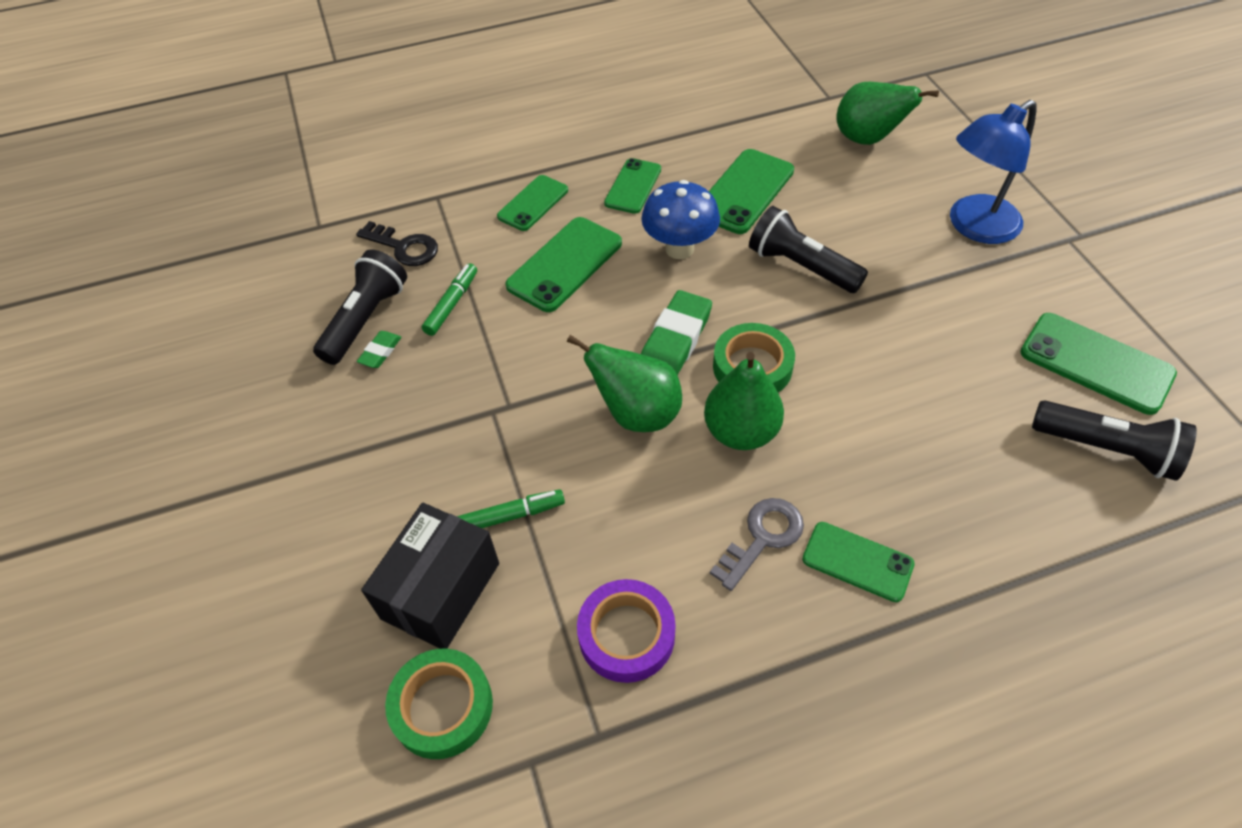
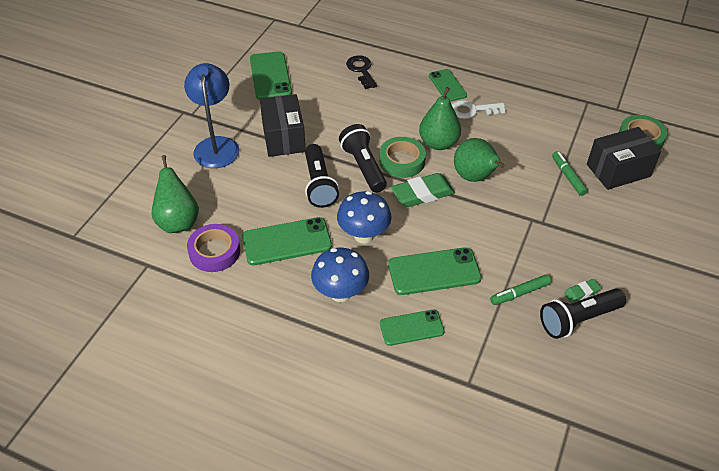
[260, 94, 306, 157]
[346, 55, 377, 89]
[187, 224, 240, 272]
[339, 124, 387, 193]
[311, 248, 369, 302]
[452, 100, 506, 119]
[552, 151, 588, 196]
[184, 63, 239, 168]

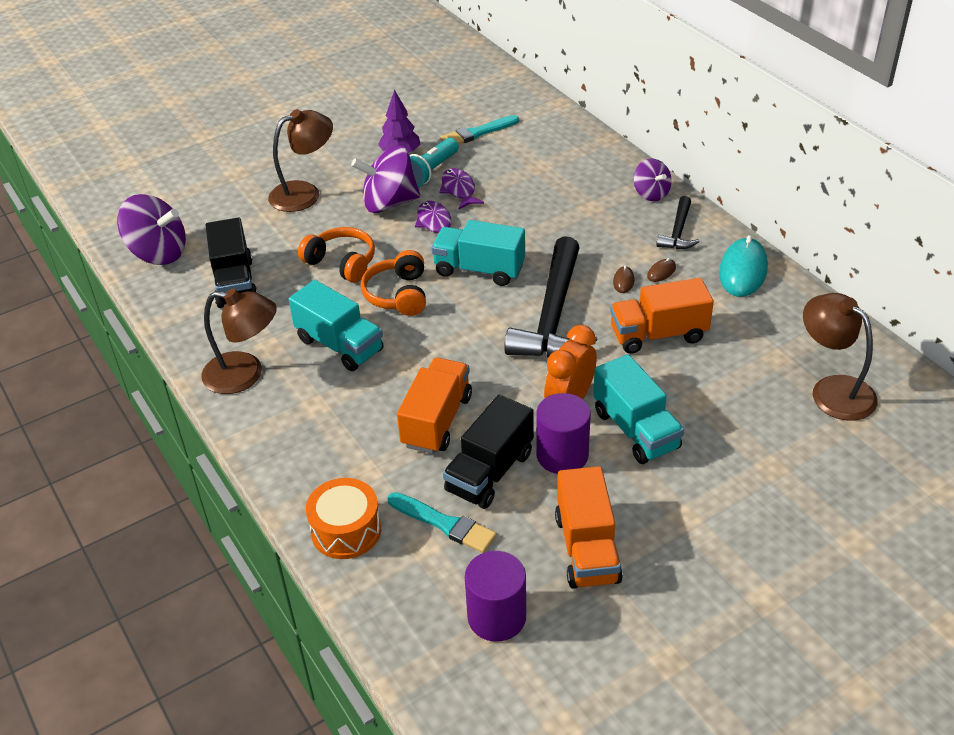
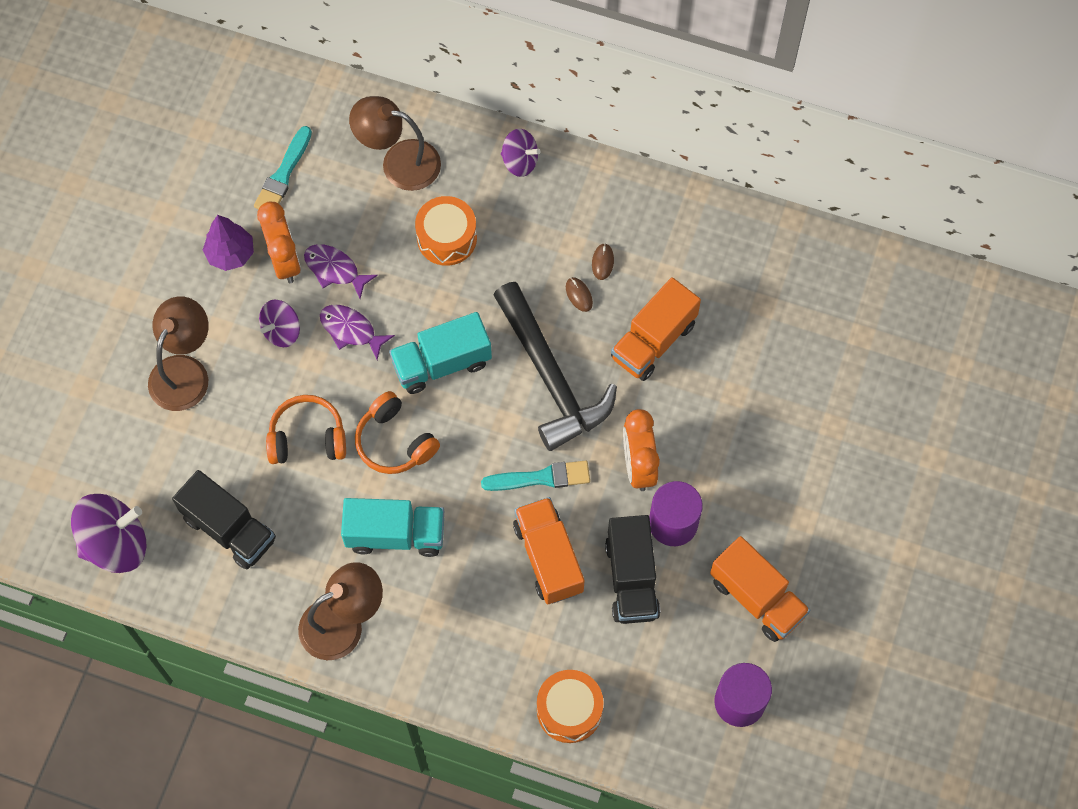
[593, 354, 684, 464] (first image)
[656, 196, 699, 249] (first image)
[719, 235, 768, 297] (first image)
[415, 196, 477, 266]
[481, 461, 590, 491]
[349, 96, 441, 191]
[257, 202, 301, 283]
[259, 300, 300, 347]

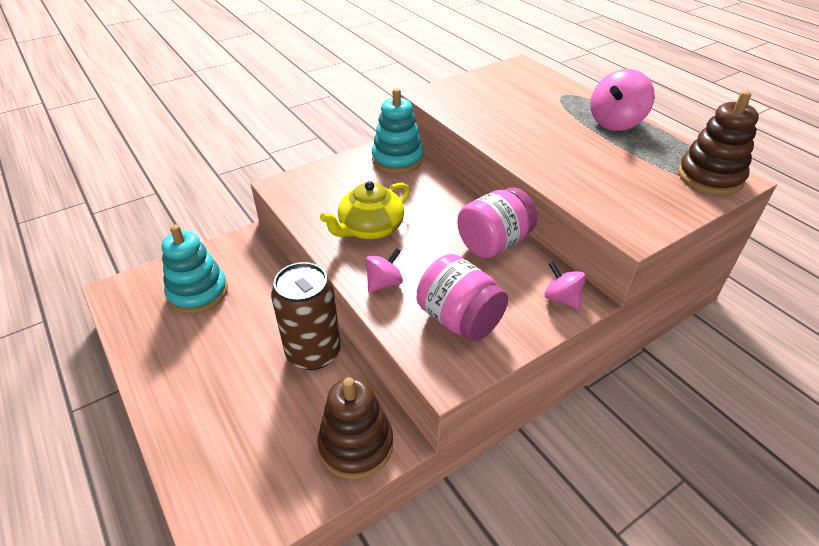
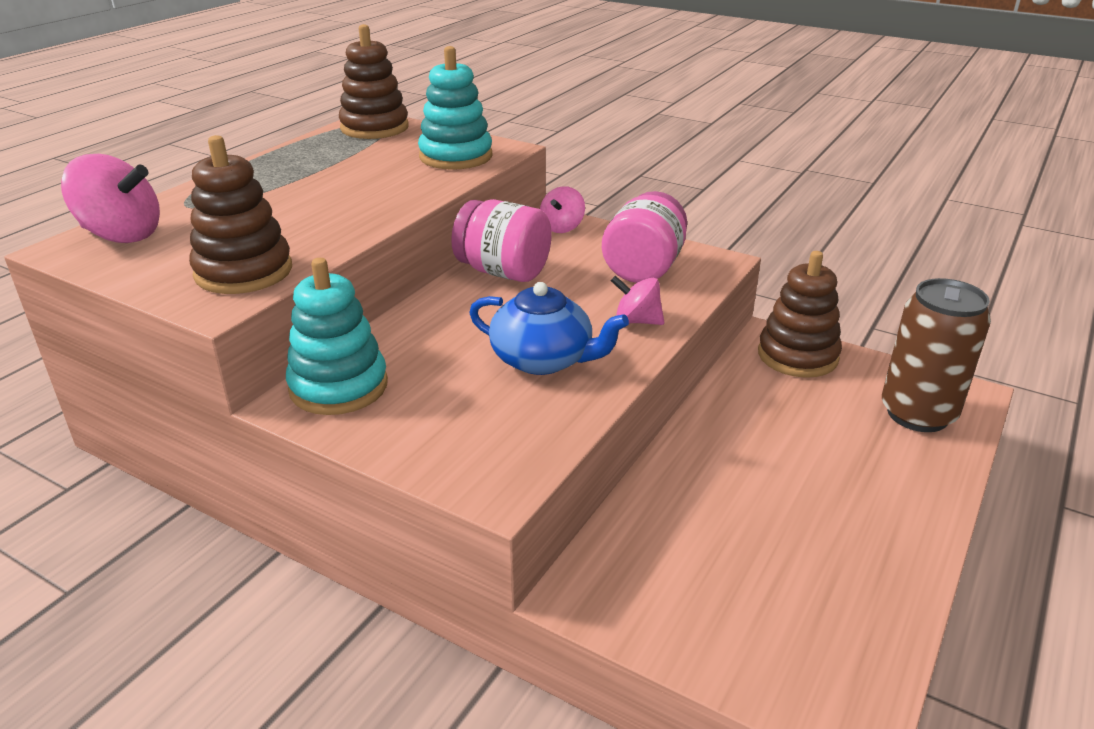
[189, 135, 292, 294]
[418, 46, 492, 170]
[882, 278, 991, 432]
[61, 154, 160, 243]
[469, 282, 629, 375]

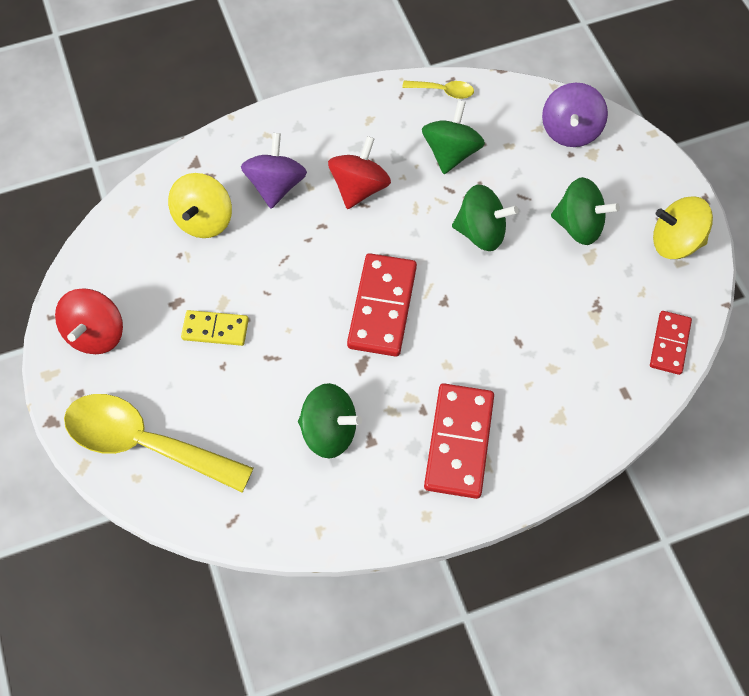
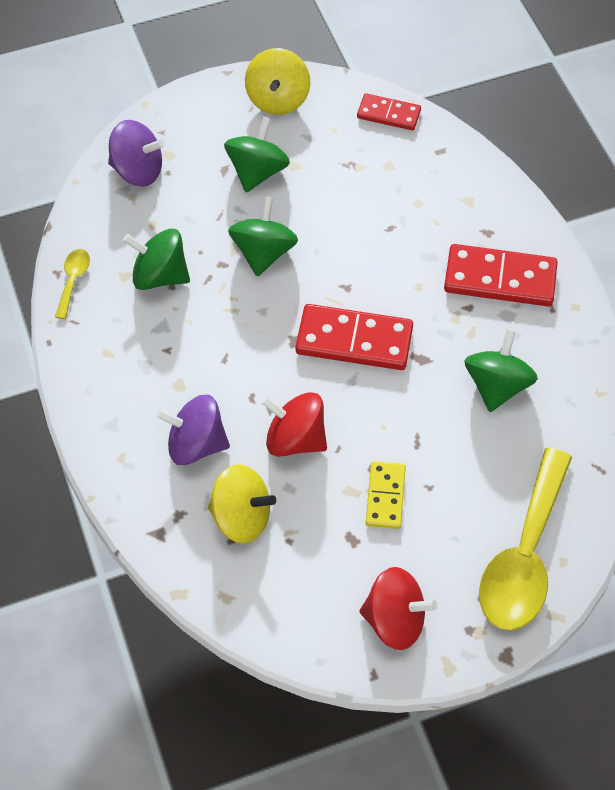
[261, 392, 327, 457]

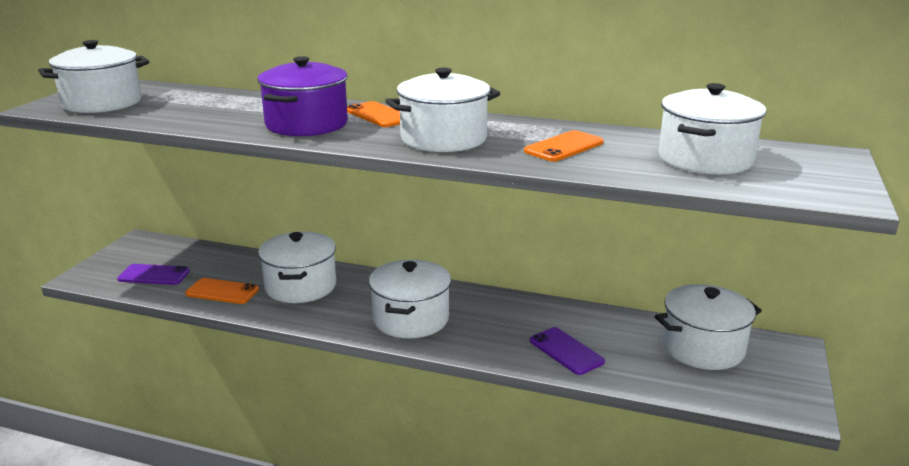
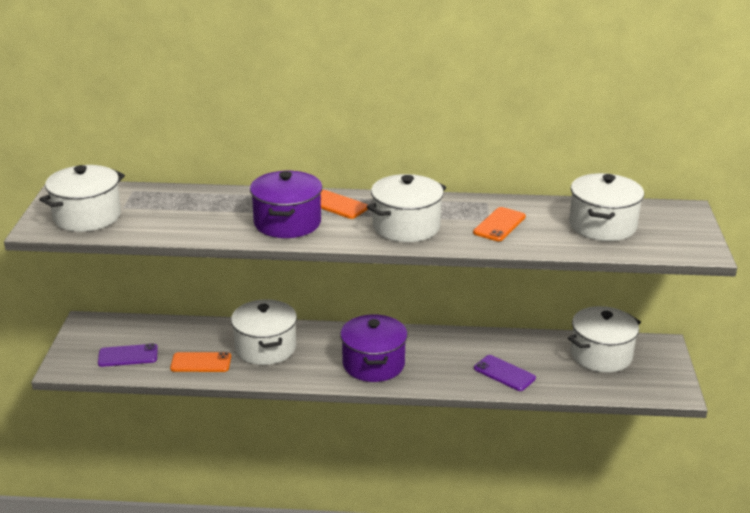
[340, 314, 407, 382]

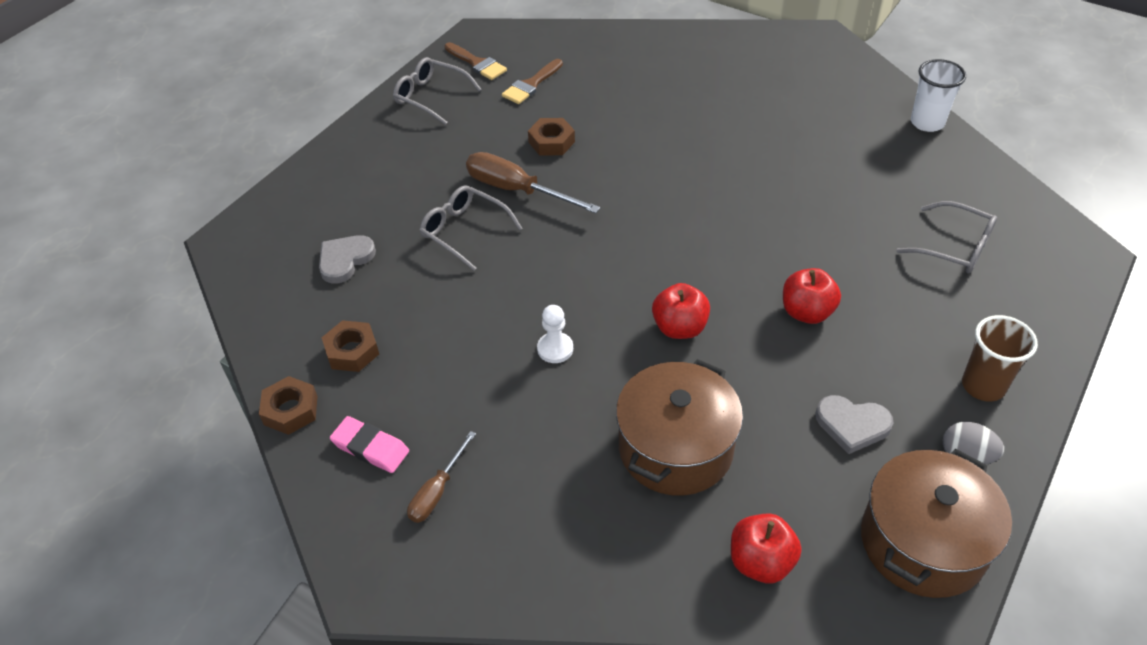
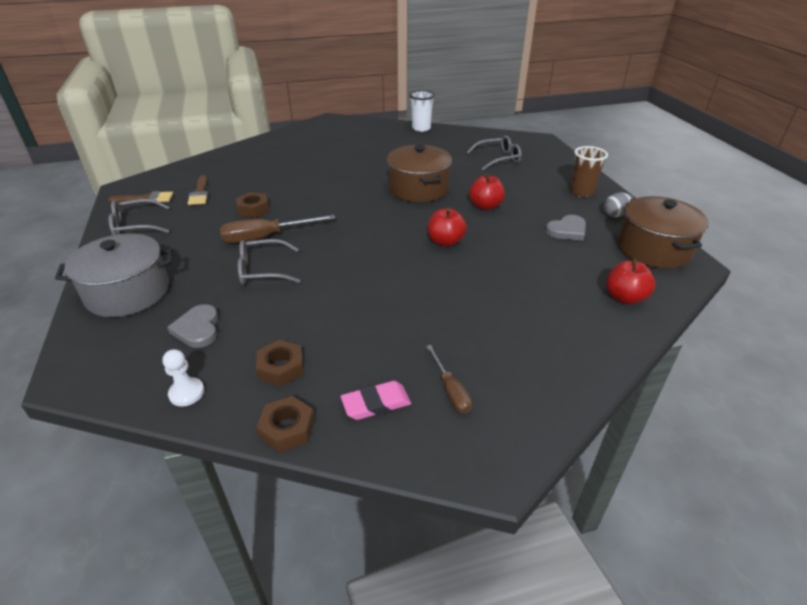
[55, 234, 173, 317]
[163, 349, 204, 406]
[387, 145, 452, 202]

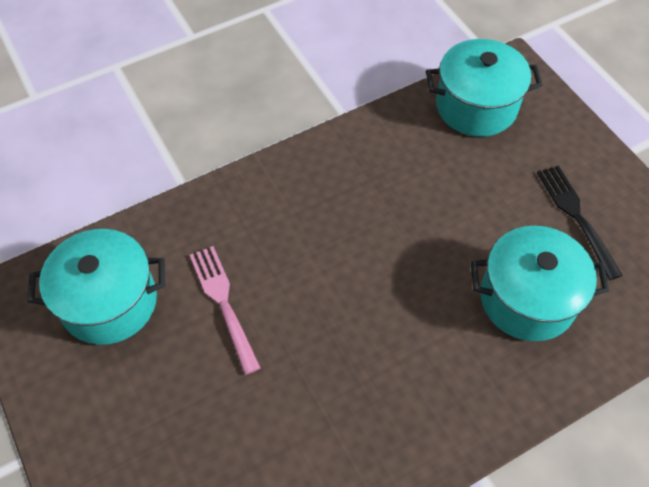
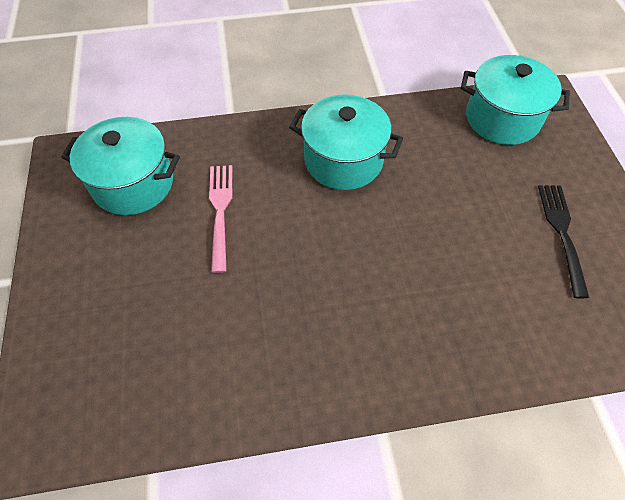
[289, 94, 403, 190]

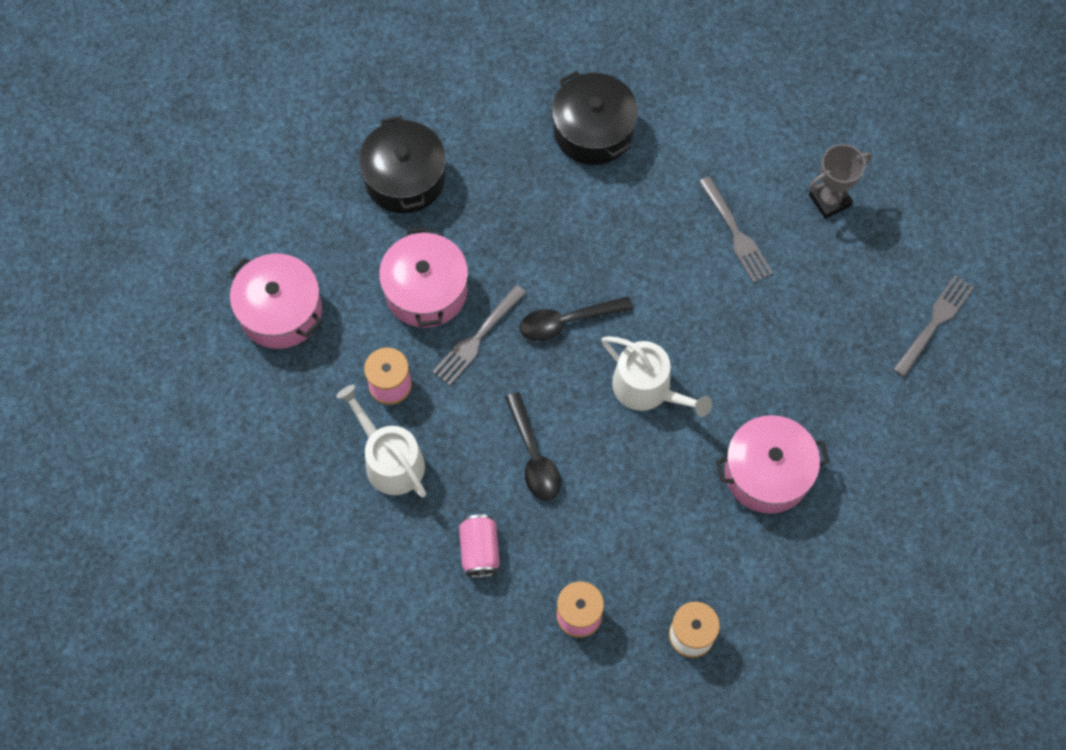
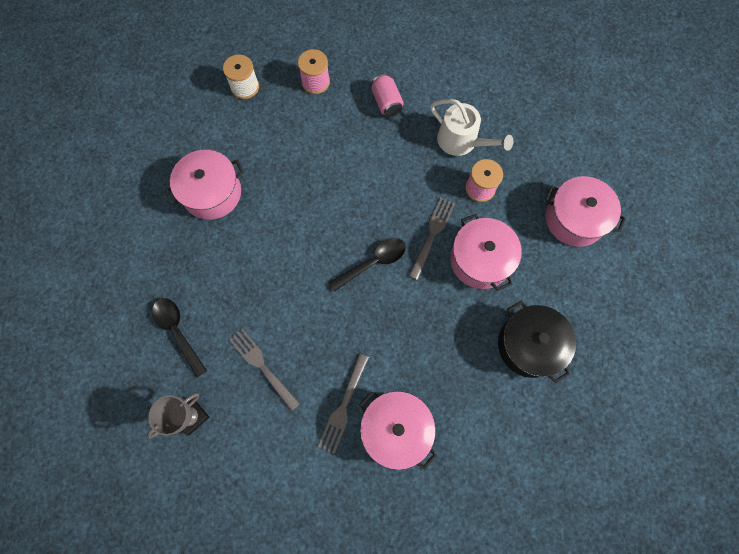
[602, 336, 712, 417] (first image)
[152, 298, 207, 377]
[318, 354, 369, 454]
[359, 391, 437, 470]

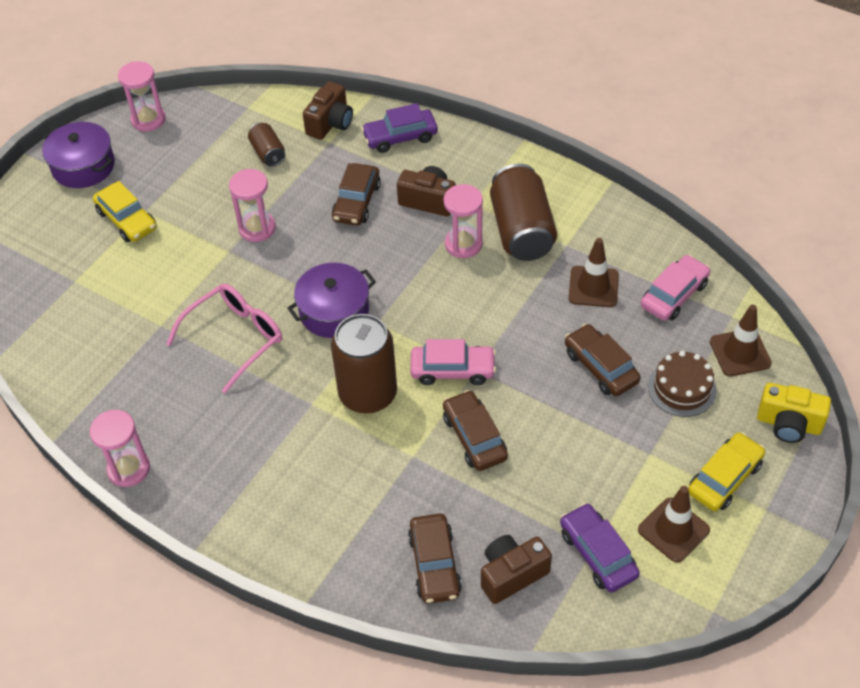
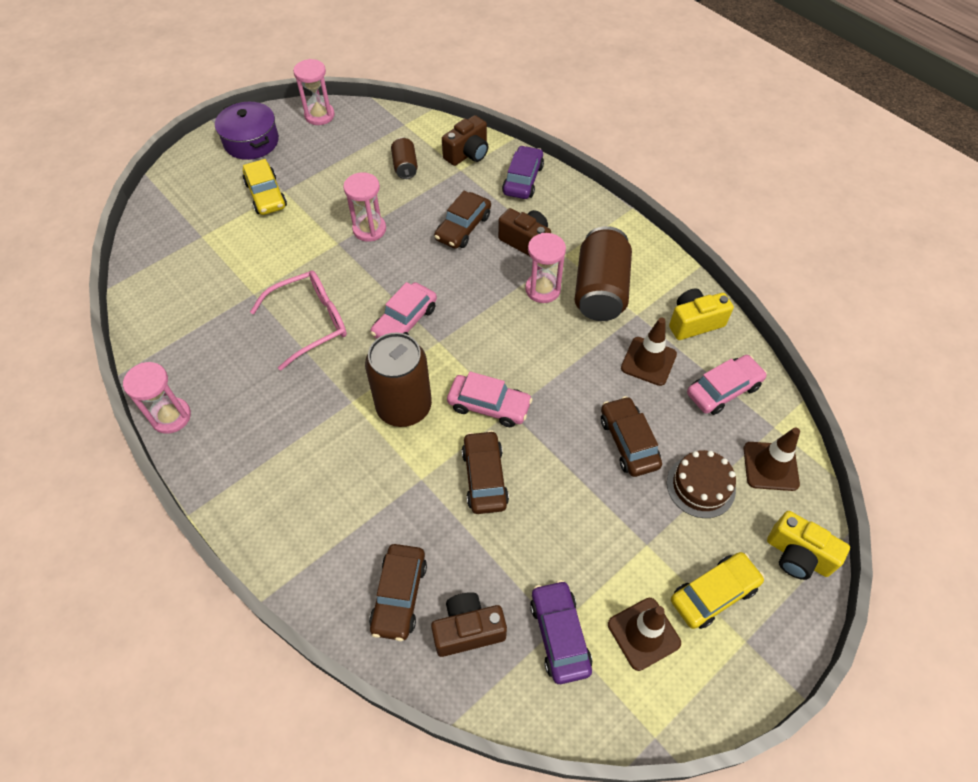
[669, 288, 734, 340]
[370, 282, 437, 338]
[502, 145, 544, 199]

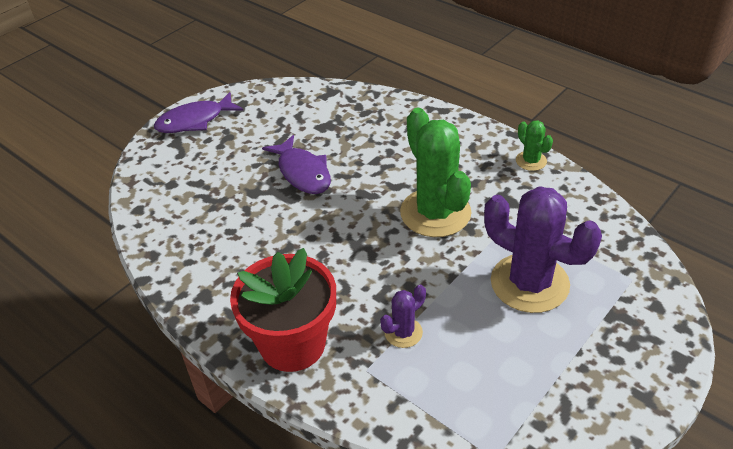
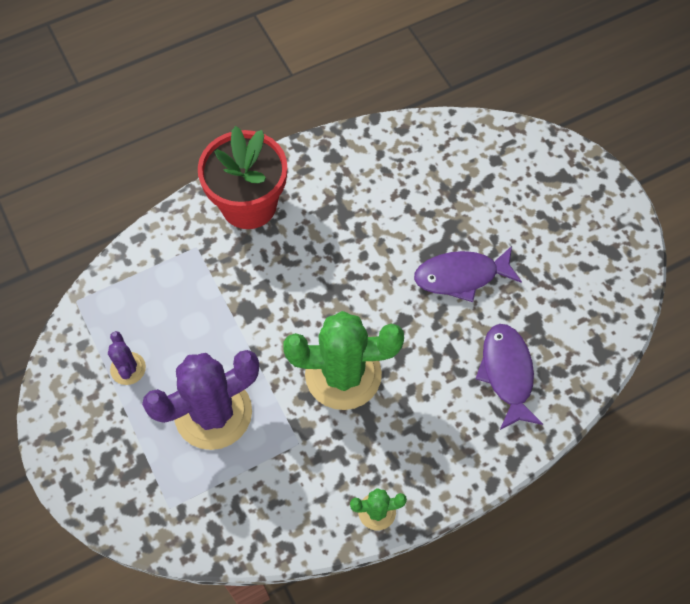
[475, 324, 543, 430]
[108, 331, 146, 385]

